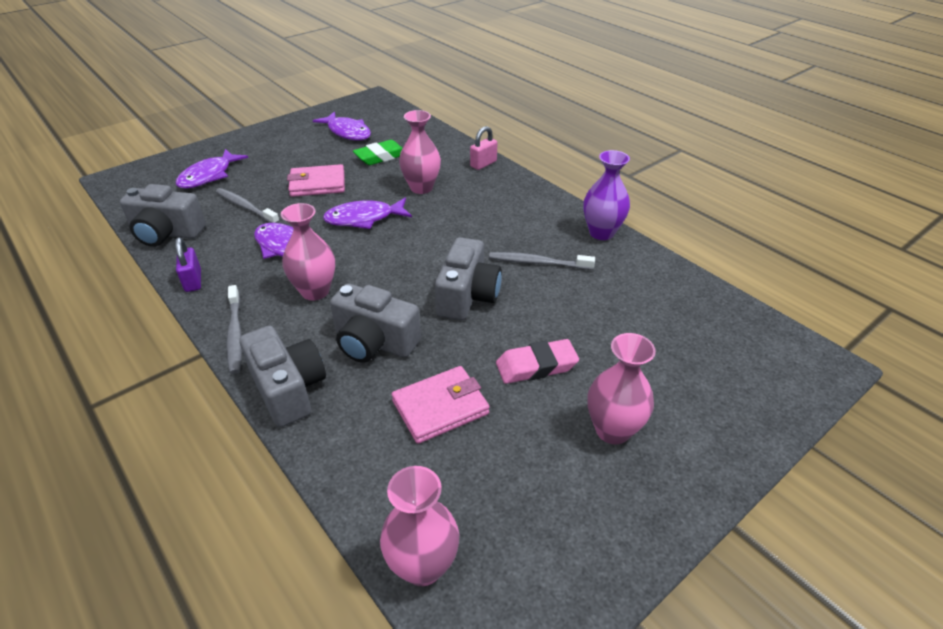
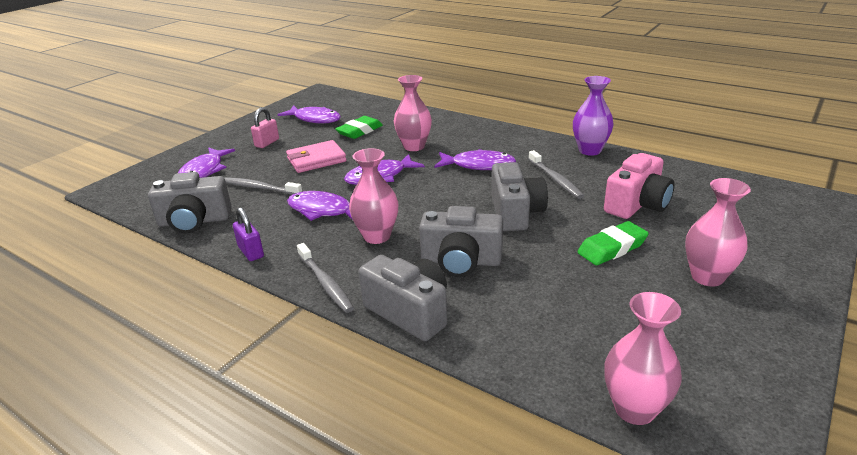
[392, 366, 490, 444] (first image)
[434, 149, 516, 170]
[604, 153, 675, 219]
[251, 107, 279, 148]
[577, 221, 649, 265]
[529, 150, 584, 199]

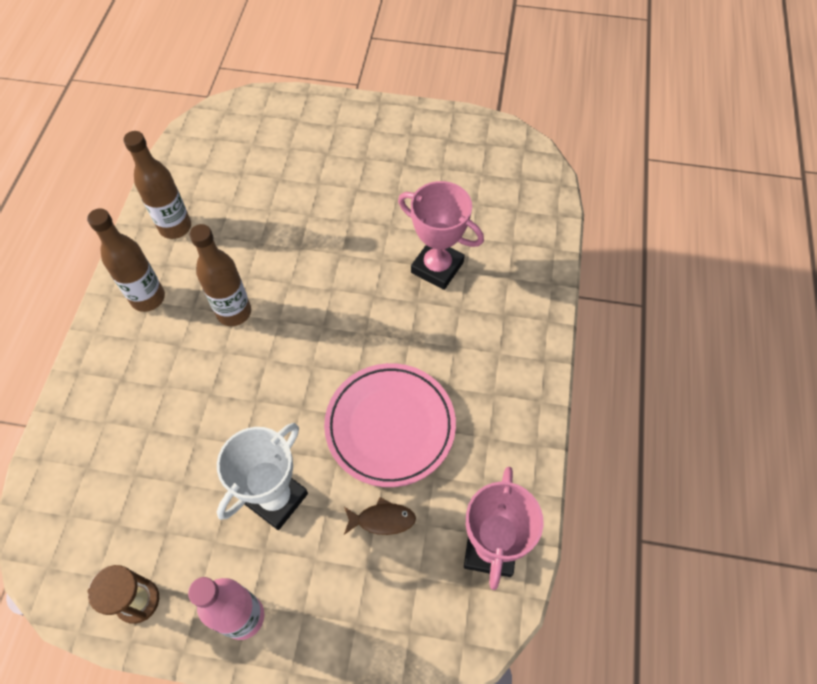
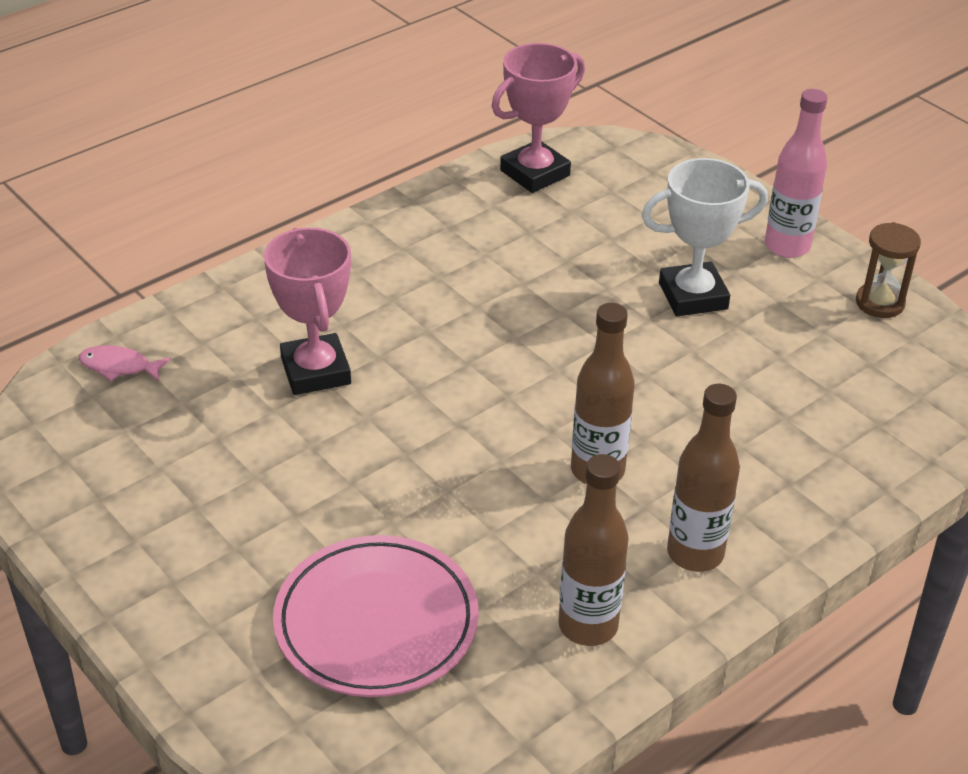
[344, 497, 416, 535] (first image)
[79, 345, 171, 381]
[273, 535, 479, 697]

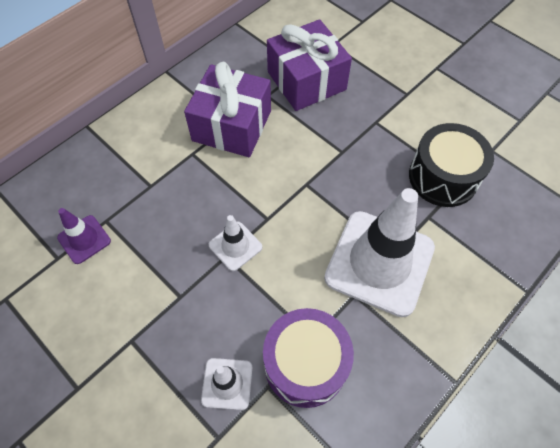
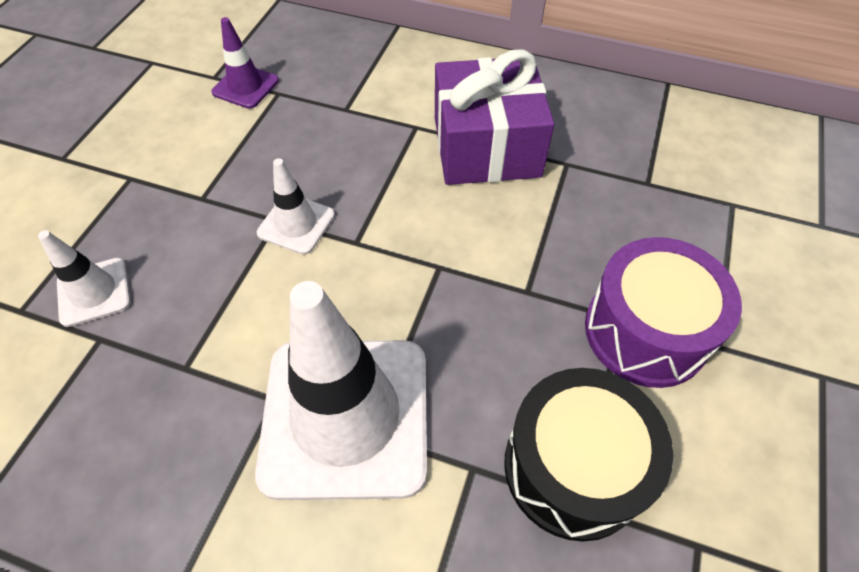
[267, 19, 352, 111] (first image)
[585, 237, 742, 388]

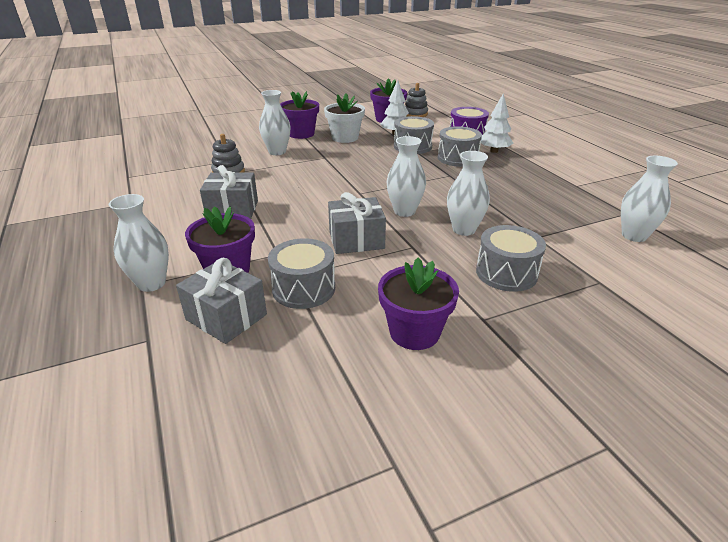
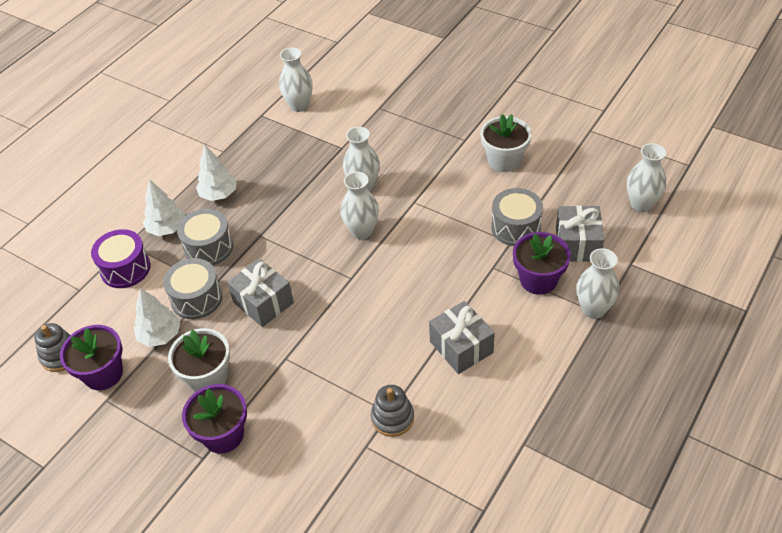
[476, 225, 546, 292] (first image)
[196, 145, 237, 201]
[627, 143, 666, 212]
[227, 258, 294, 327]
[480, 114, 532, 172]

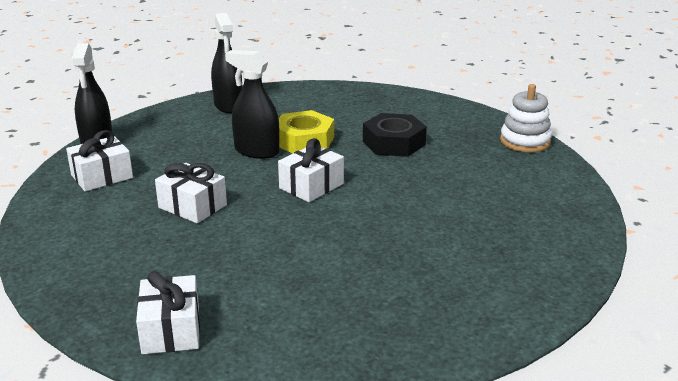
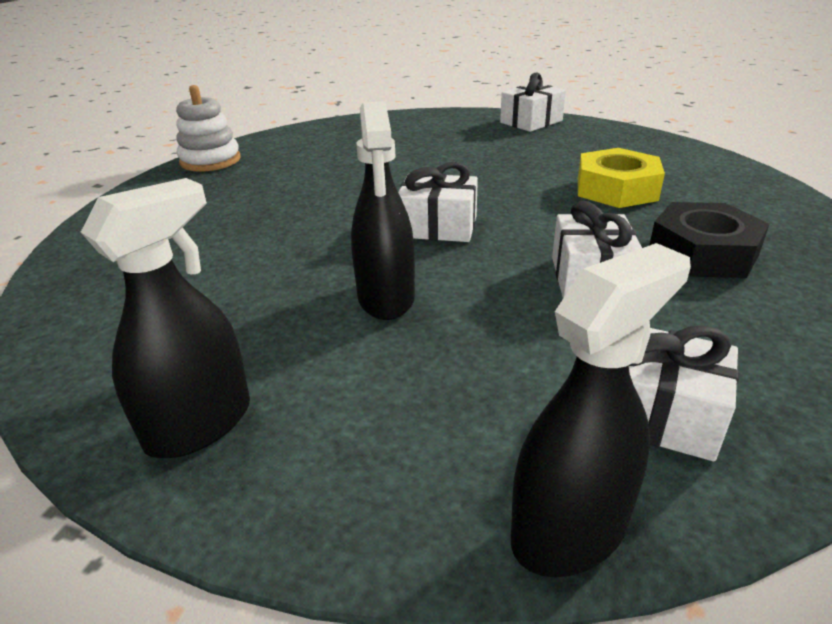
[500, 72, 566, 132]
[578, 148, 665, 208]
[649, 202, 769, 278]

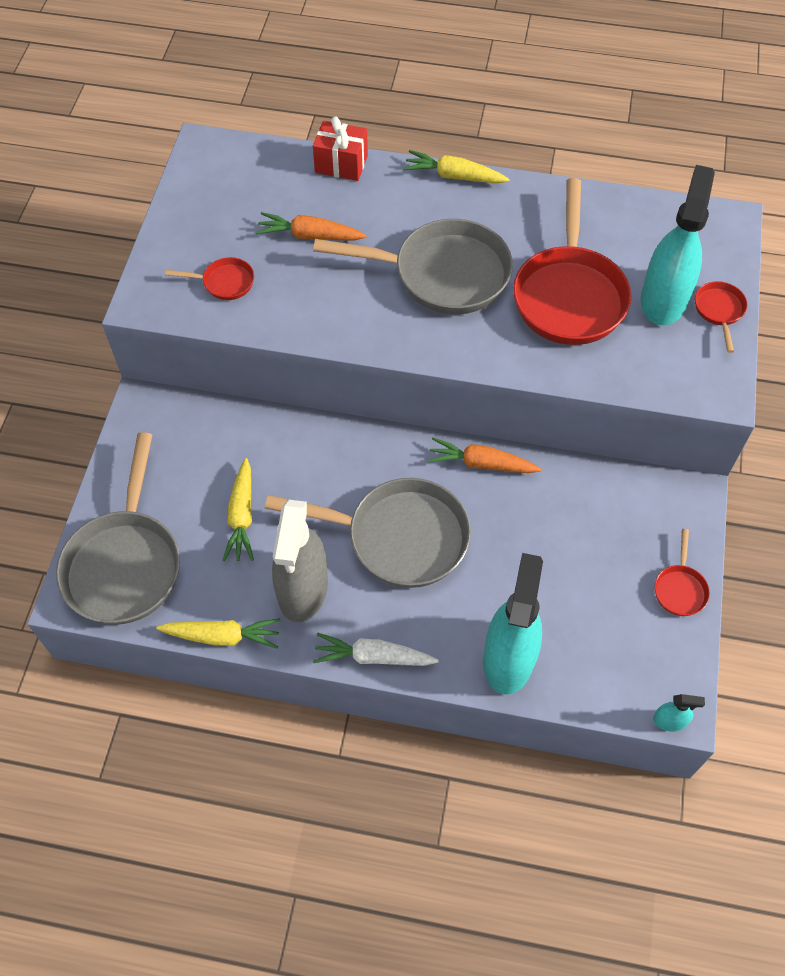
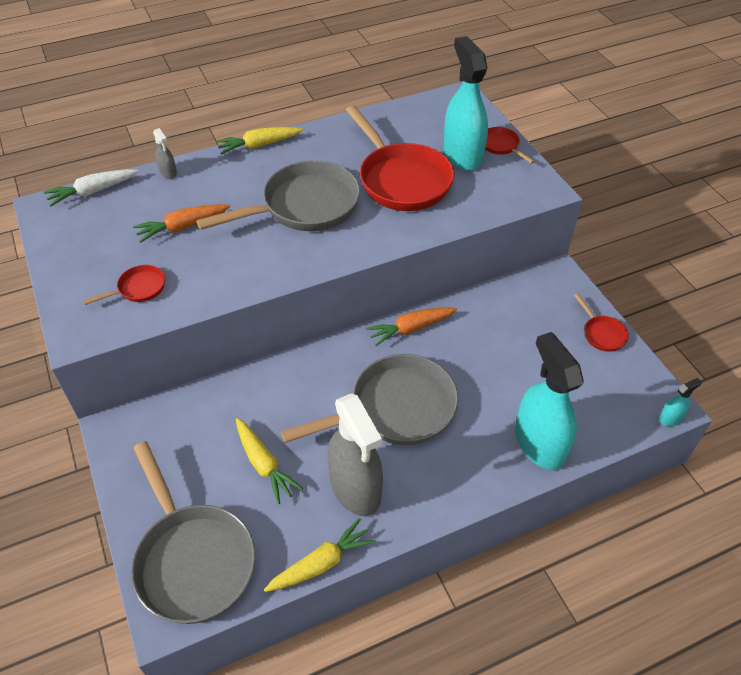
[44, 169, 139, 207]
[153, 128, 177, 179]

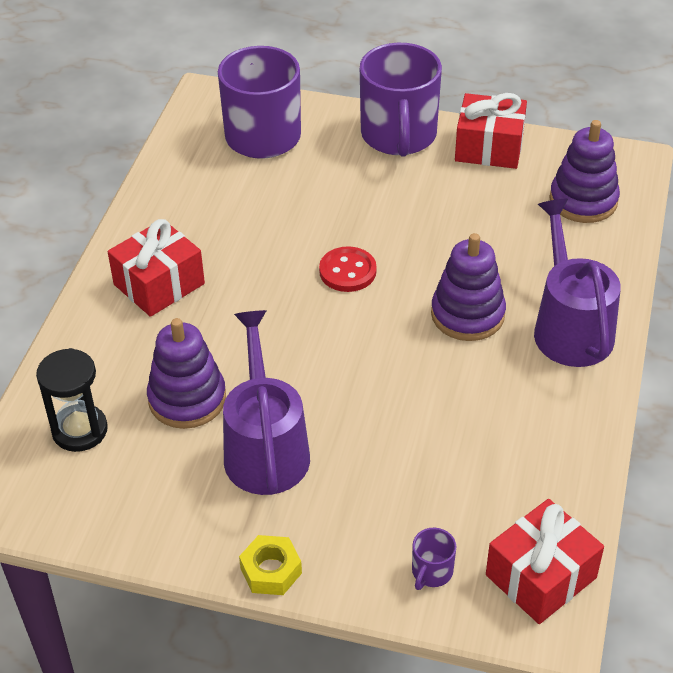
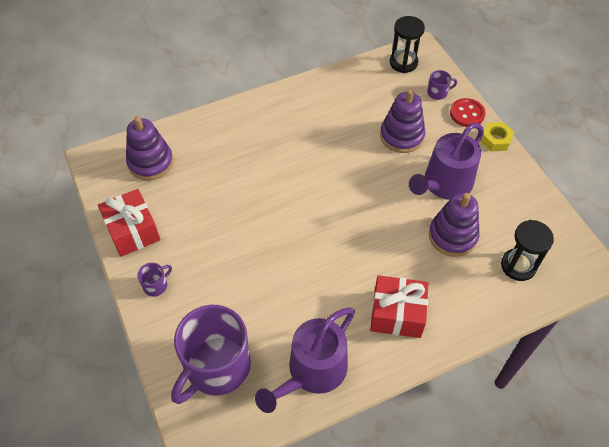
[450, 98, 486, 127]
[380, 89, 425, 153]
[255, 307, 355, 413]
[389, 16, 425, 73]
[137, 263, 172, 297]

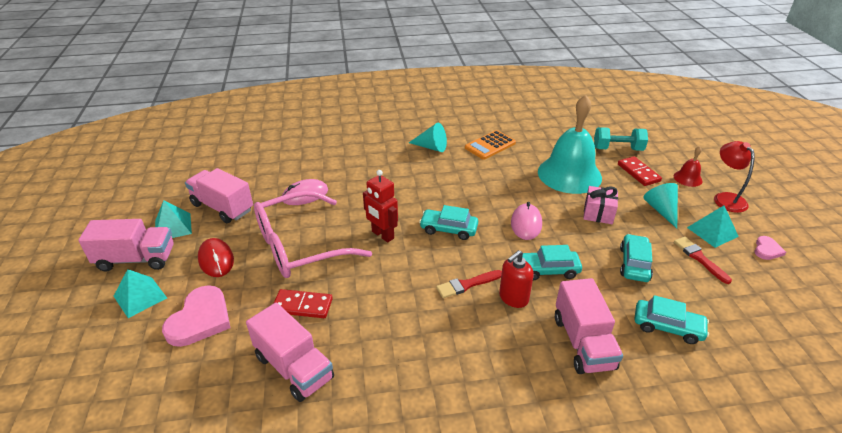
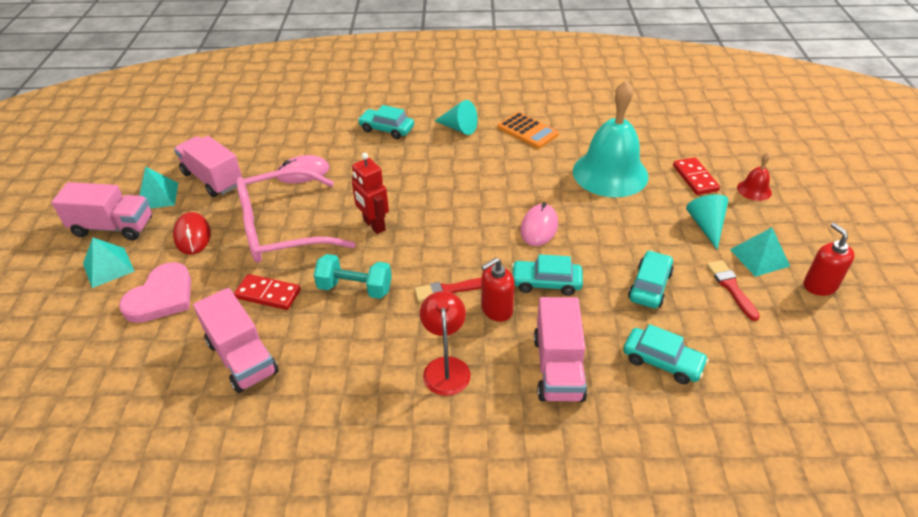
[583, 186, 618, 224] (first image)
[358, 105, 414, 139]
[314, 254, 392, 299]
[420, 291, 471, 396]
[804, 222, 855, 296]
[498, 112, 559, 149]

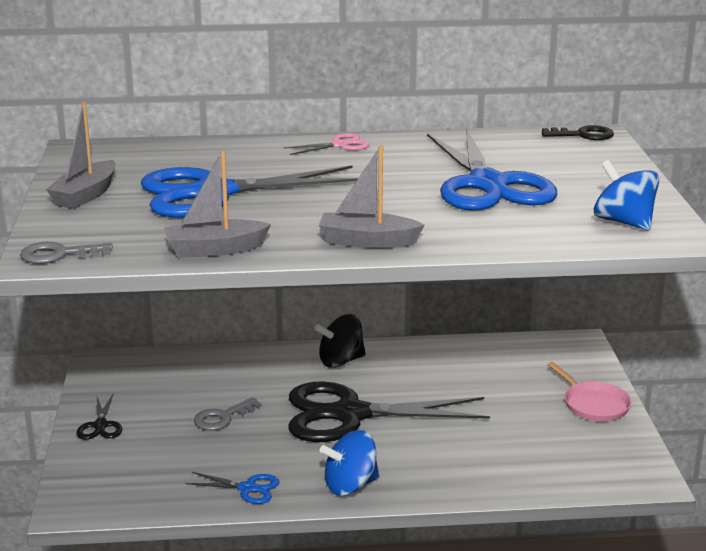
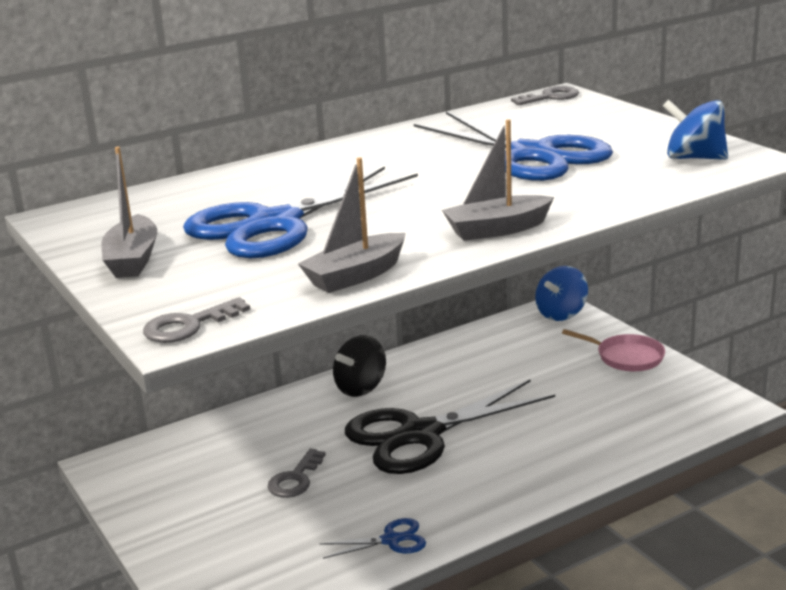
[77, 393, 122, 440] (first image)
[284, 133, 369, 155] (first image)
[535, 266, 588, 321]
[511, 86, 579, 105]

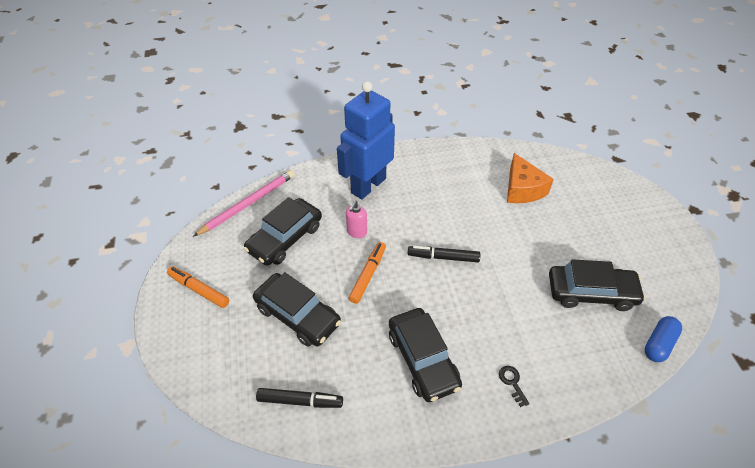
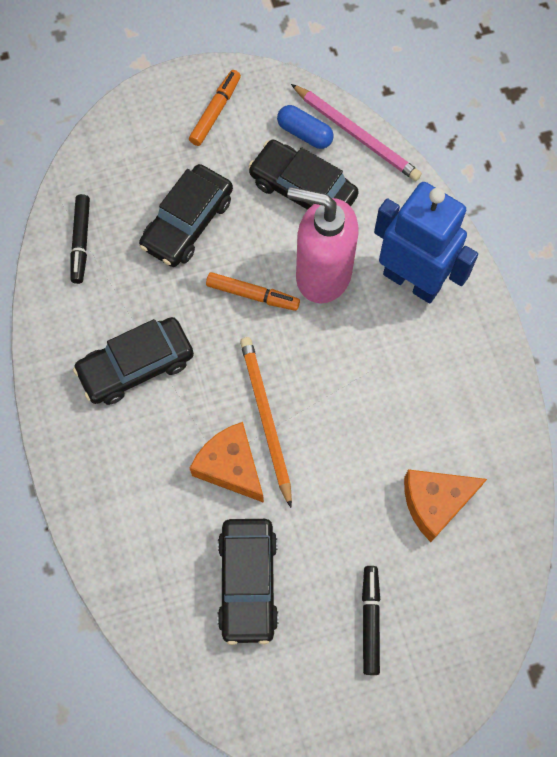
[499, 366, 529, 407] (first image)
[190, 422, 264, 503]
[240, 337, 292, 508]
[362, 566, 380, 675]
[277, 105, 334, 149]
[287, 187, 358, 304]

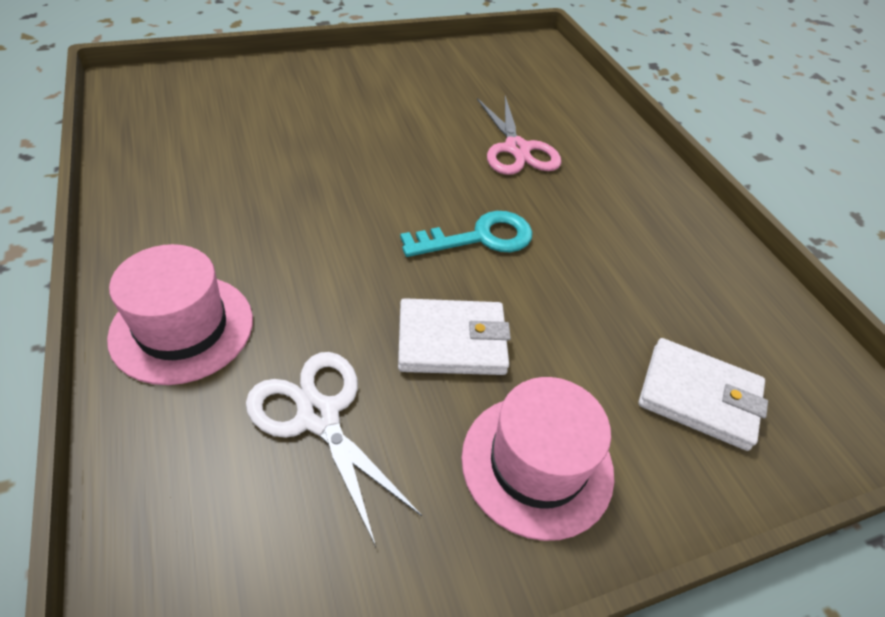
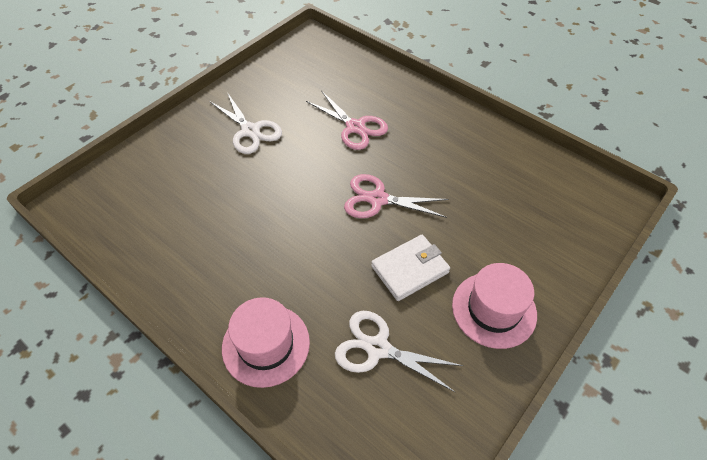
[638, 338, 768, 451] (first image)
[209, 92, 282, 154]
[344, 174, 449, 218]

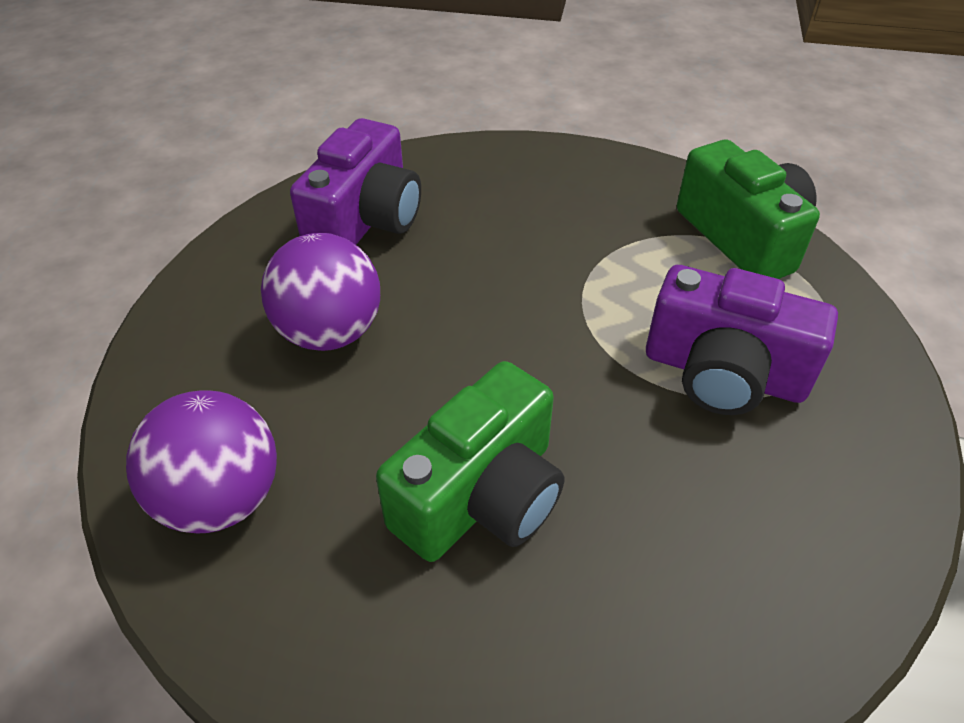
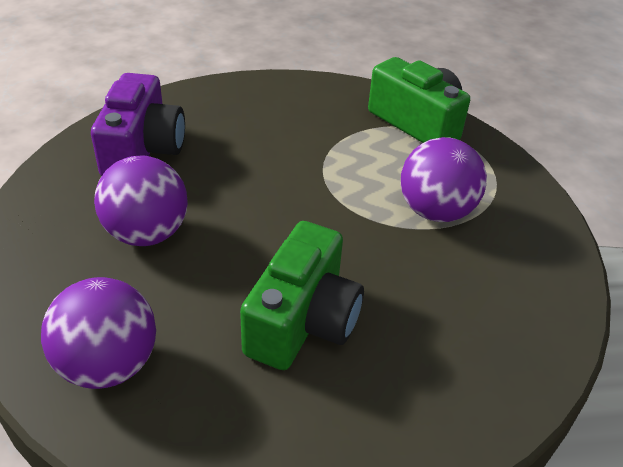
[401, 137, 487, 222]

